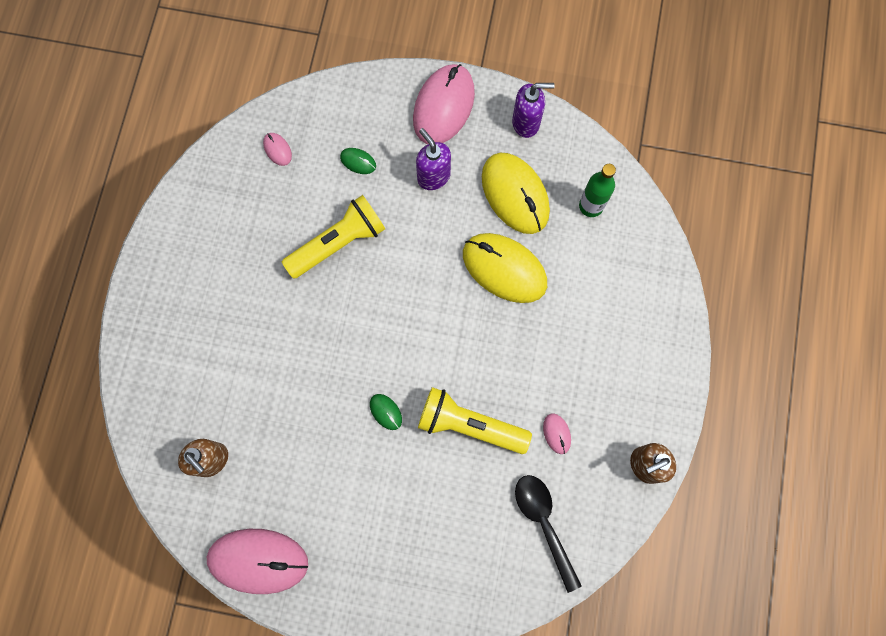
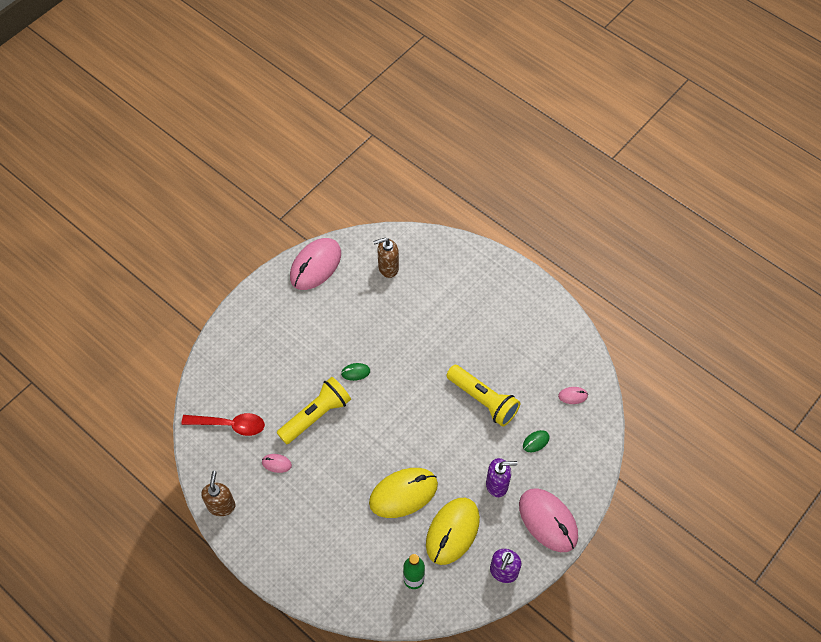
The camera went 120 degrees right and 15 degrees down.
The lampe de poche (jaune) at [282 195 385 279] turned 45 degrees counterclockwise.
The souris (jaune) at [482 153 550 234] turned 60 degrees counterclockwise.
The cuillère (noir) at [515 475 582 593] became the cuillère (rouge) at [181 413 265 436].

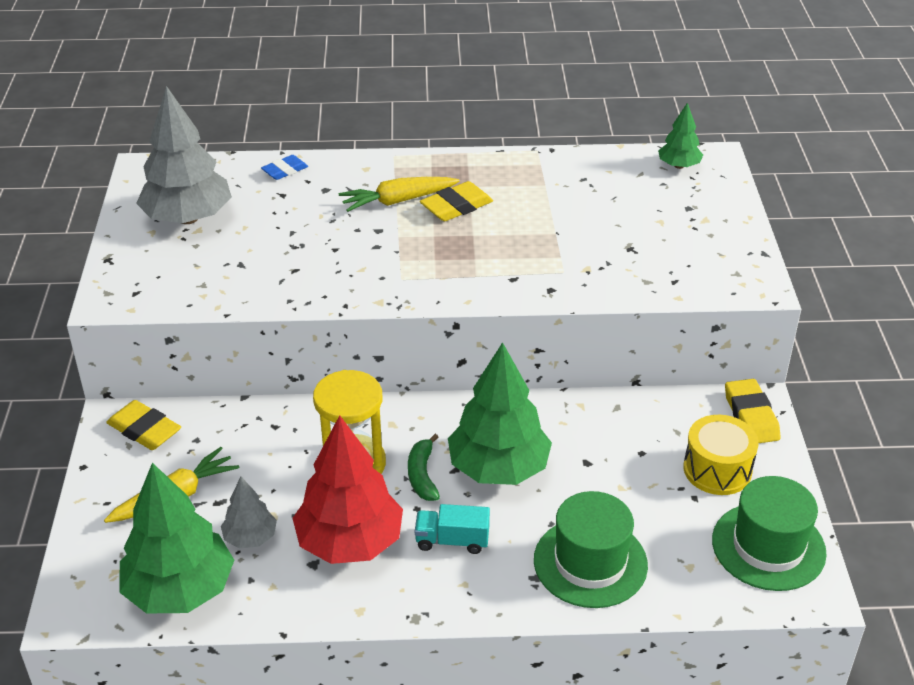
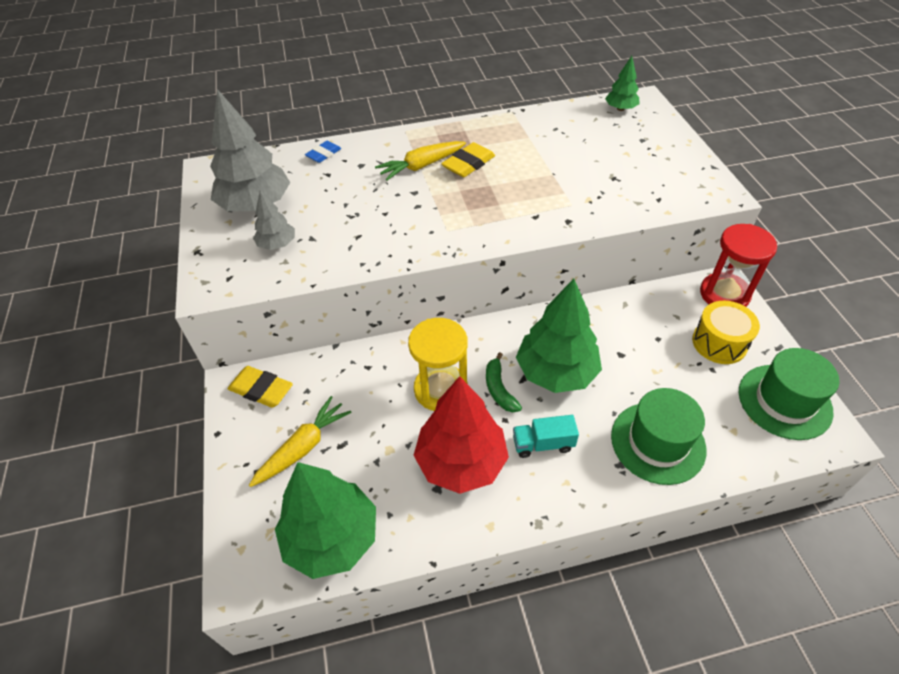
The camera went 10 degrees left and 10 degrees up.
The arbre (gris) moved from [221 477 277 548] to [253 191 295 250].
The gomme (jaune) at [725 379 781 443] was replaced by the sablier (rouge) at [700 224 777 307].

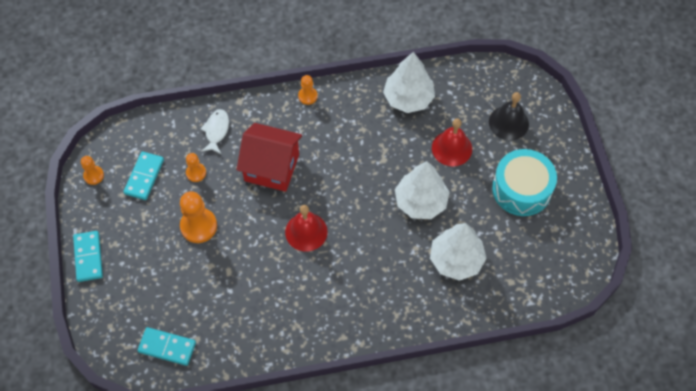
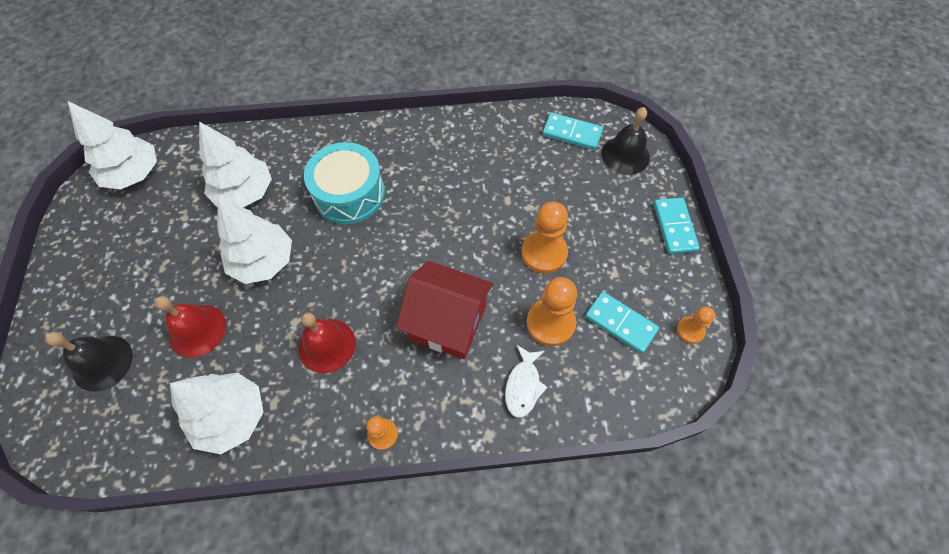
The camera went 175 degrees left and 0 degrees up.
The domino (turquoise) at [124 151 164 200] turned 75 degrees counterclockwise.
The pion (orange) at [186 153 206 182] changed to 1.78 times the size.
The cloche (rouge) moved from [285 205 328 251] to [298 313 356 373].
The tambour (turquoise) moved from [492 149 557 216] to [304 142 385 224].
The arbre (blanc) at [68 101 157 190] appeared.
The cloche (noir) at [602 107 650 175] appeared.

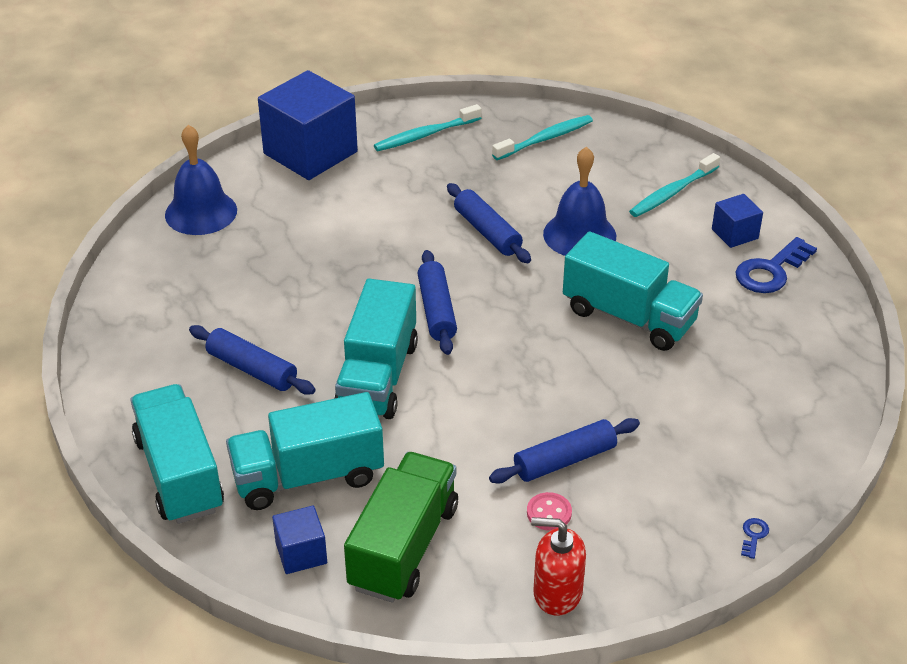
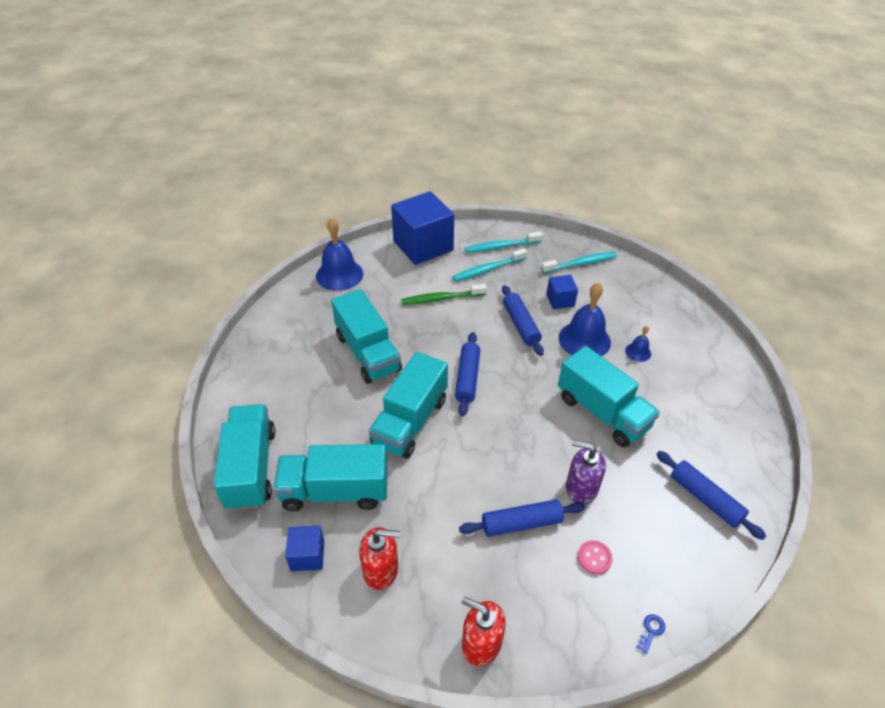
The camera went 15 degrees right and 5 degrees up.
The rouleau à pâtisserie (bleu) moved from [189 325 316 395] to [656 451 766 540].
The camion (vert) at [344 452 458 603] was replaced by the distributeur de savon (rouge) at [359 527 400 590].
The bouton (rose) moved from [527 492 572 531] to [578 540 613 574].
The brosse à dents (turquoise) moved from [629 153 720 217] to [453 248 527 282].
The cube (bleu) moved from [712 194 763 248] to [546 275 578 309].
The clé (bleu) at [735 237 817 293] disappeared.
The camion (turquoise) at [331 289 402 384] appeared.
The brosse à dents (vert) at [401 284 487 305] appeared.
The distributeur de savon (violet) at [566 440 606 504] appeared.
The cloche (bleu) at [625 326 651 362] appeared.

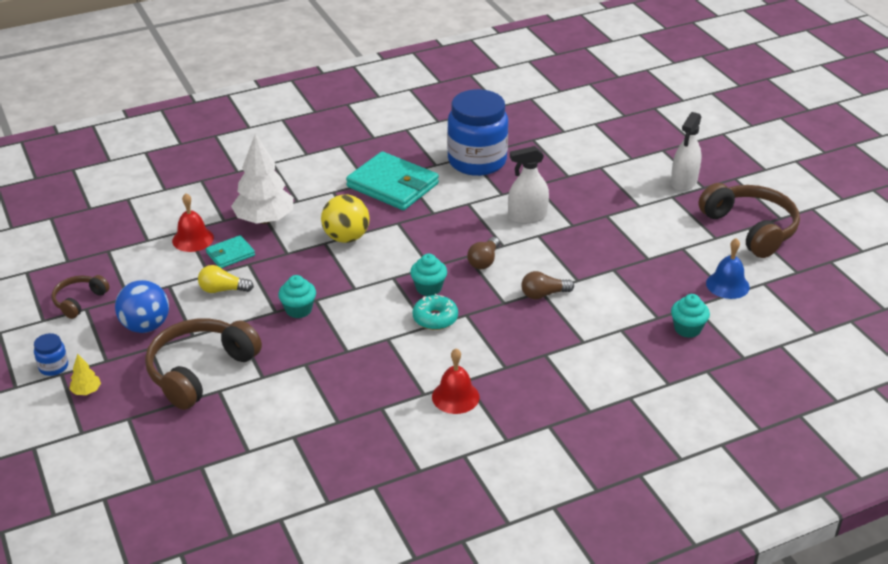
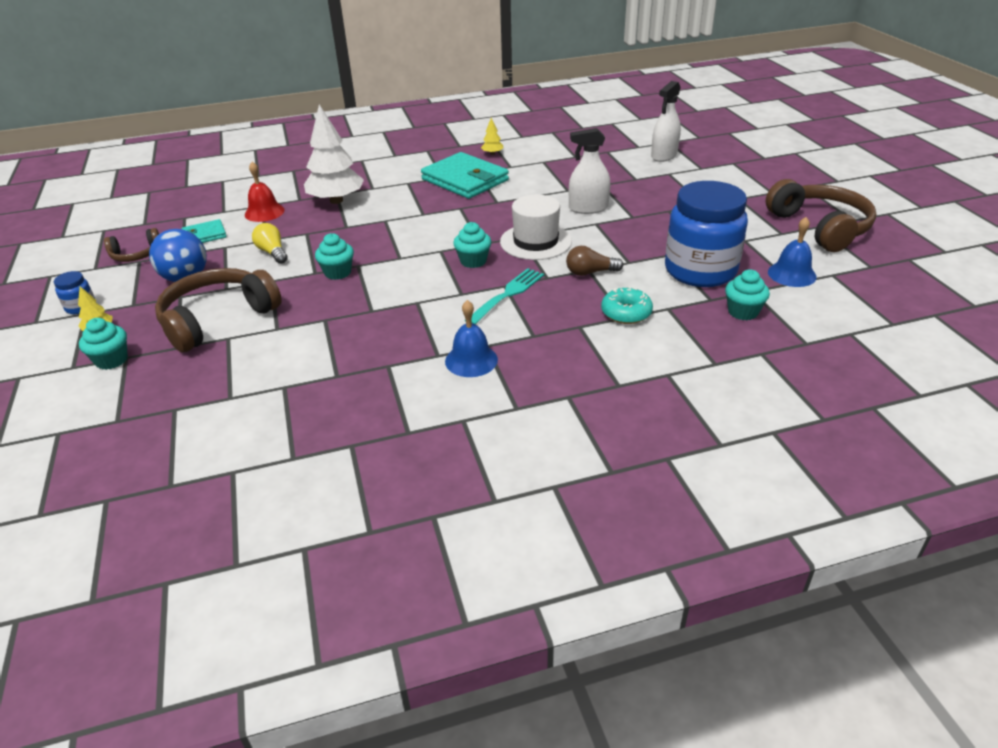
The camera went 10 degrees right and 0 degrees up.
The casque audio (marron) at [52 275 110 319] turned 150 degrees counterclockwise.
The ampoule (jaune) at [198 265 254 293] turned 45 degrees clockwise.
The portefeuille (turquoise) moved from [206 235 255 268] to [181 219 227 243].
The balle (jaune) at [321 195 370 243] disappeared.
The beignet (turquoise) moved from [412 294 458 330] to [601 286 653 324].
The cloche (rouge) at [432 348 480 414] became the cloche (bleu) at [445 300 498 377].
The bocal (bleu) moved from [447 89 508 176] to [665 181 748 287].
The ampoule (marron) at [467 237 500 269] was replaced by the chapeau (blanc) at [500 195 572 260].
The vaporisateur (blanc) moved from [671 112 702 191] to [651 81 681 162].
The muffin (turquoise) at [79 318 128 370] appeared.
The fourchette (turquoise) at [465 268 544 325] appeared.
The arbre (jaune) at [481 118 503 155] appeared.

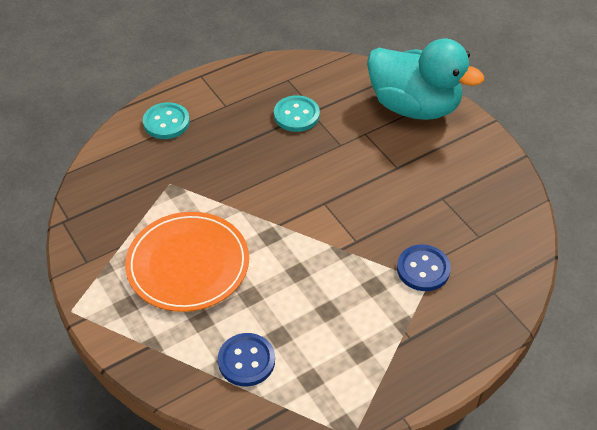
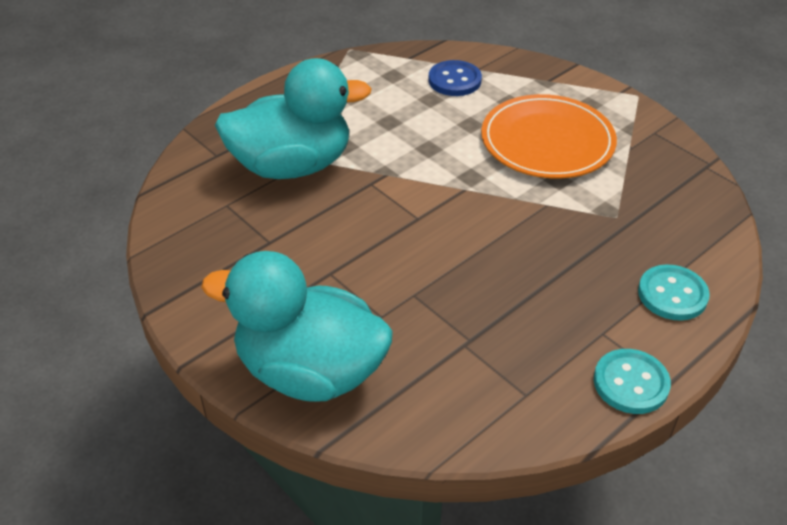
The camera went 170 degrees right and 5 degrees down.
The bouton (turquoise) moved from [274 95 320 132] to [594 349 671 414].
The bouton (bleu) at [397 245 451 291] was replaced by the canard (turquoise) at [215 58 372 179].

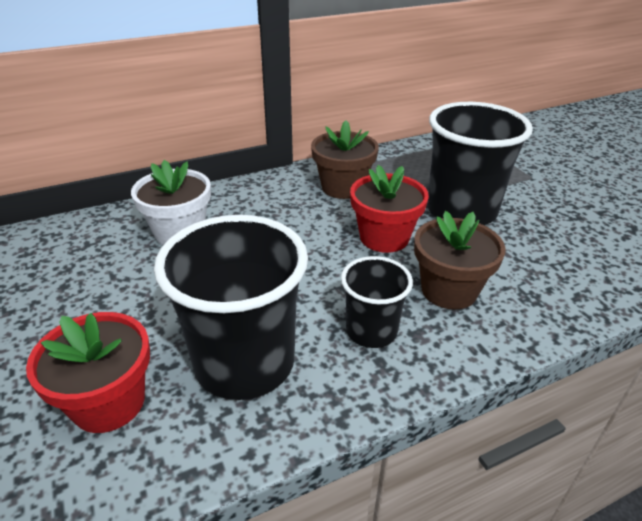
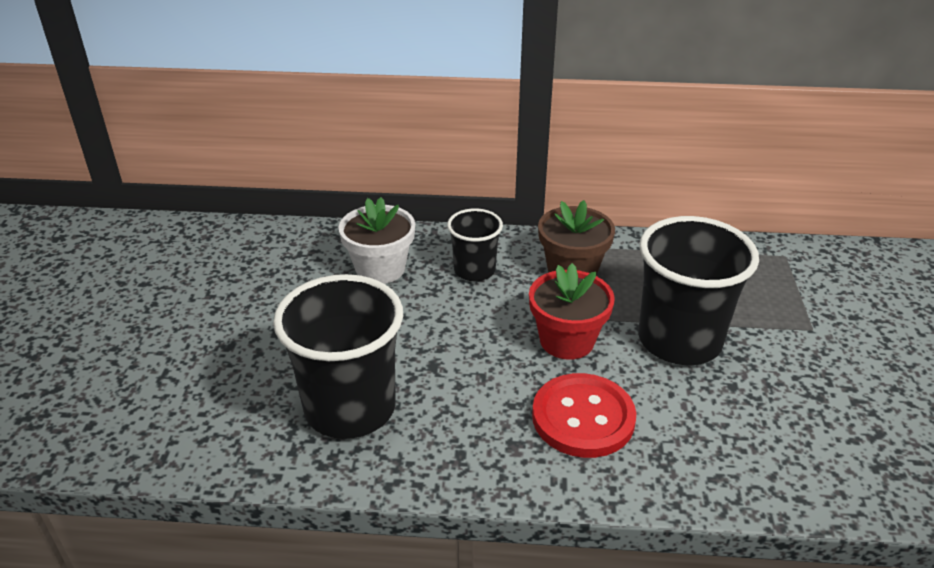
The camera went 30 degrees right and 0 degrees up.
The pot de fleurs (rouge) at [26 312 150 433] disappeared.
The gobelet (noir) moved from [341 256 413 348] to [447 208 503 281].
The pot de fleurs (marron) at [414 211 506 310] was replaced by the bouton (rouge) at [532 373 636 458].

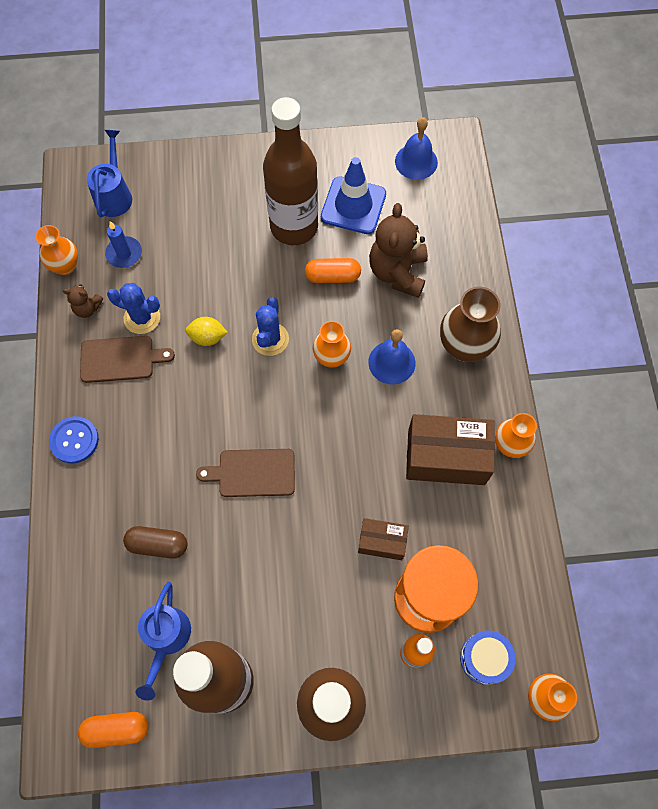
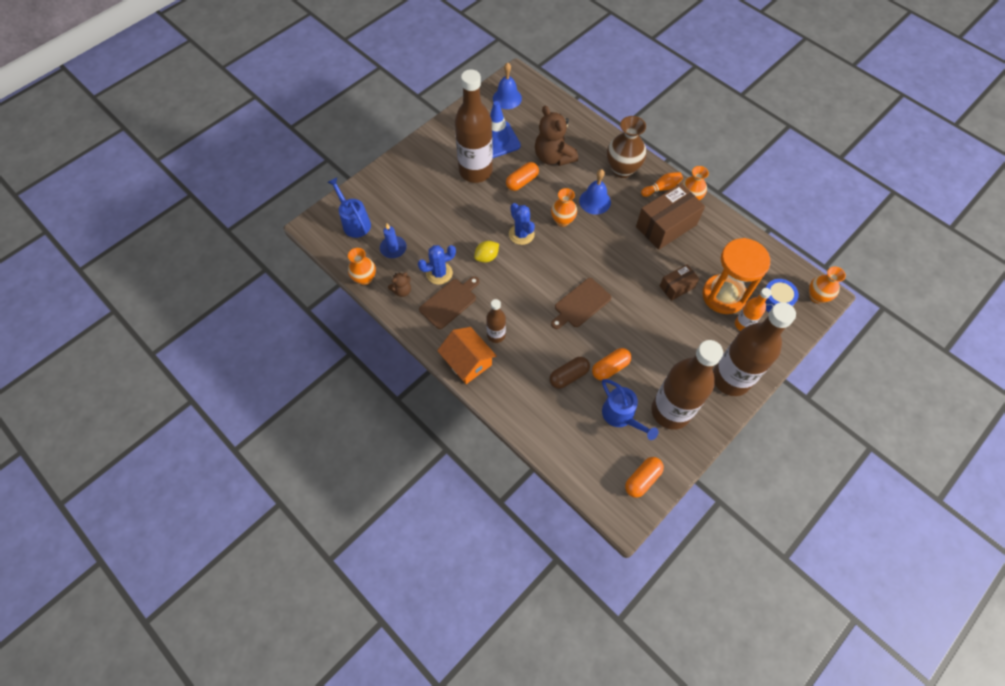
The camera went 40 degrees left and 5 degrees down.
The bouton (bleu) at [49 416 99 464] was replaced by the maison (orange) at [437 327 497 384].
The bouteille (marron) at [486 299 506 343] appeared.
The gélule (orange) at [592 348 632 381] appeared.
The quille (orange) at [641 172 683 197] appeared.

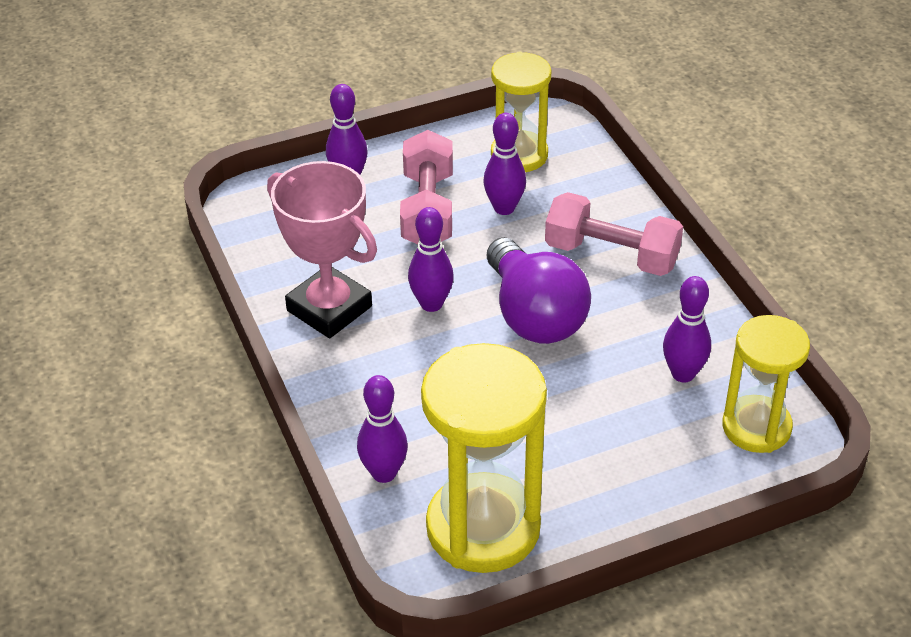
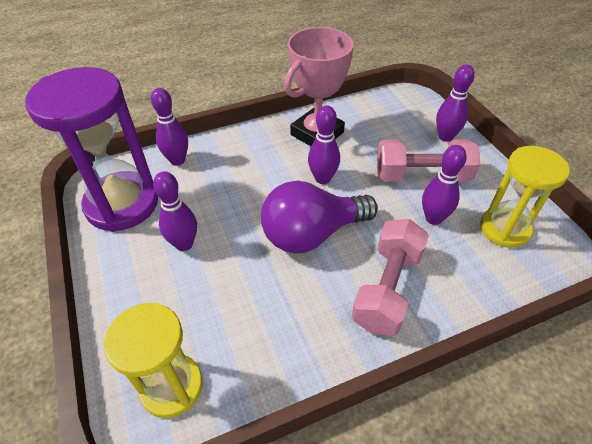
The camera went 90 degrees right and 5 degrees up.
The sablier (jaune) at [421 343 547 573] became the sablier (violet) at [25 67 158 232].
The quille (violet) moved from [663 276 711 383] to [153 171 197 251].

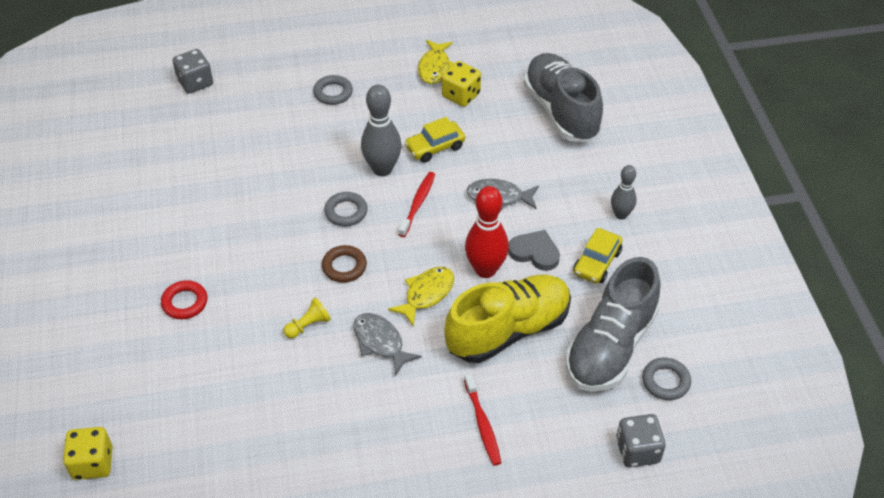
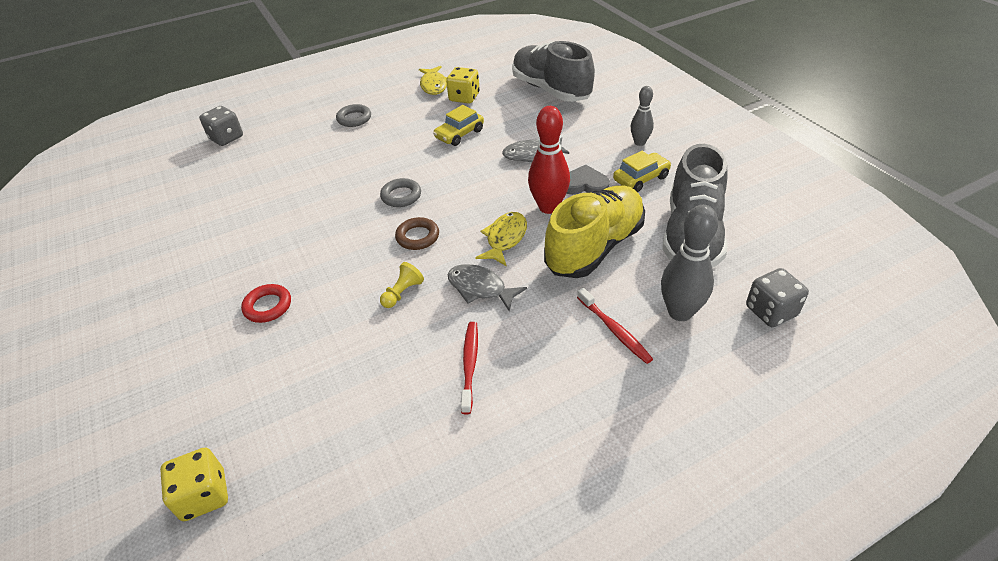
The camera went 15 degrees left and 5 degrees down.
The quille (gris) moved from [361 84 402 176] to [661 205 718 321].
The brosse à dents (rouge) moved from [398 172 435 237] to [461 322 478 414].
The voiture (jaune) at [573 228 622 284] turned 135 degrees counterclockwise.
The anneau (gris) at [642 358 691 400] disappeared.

